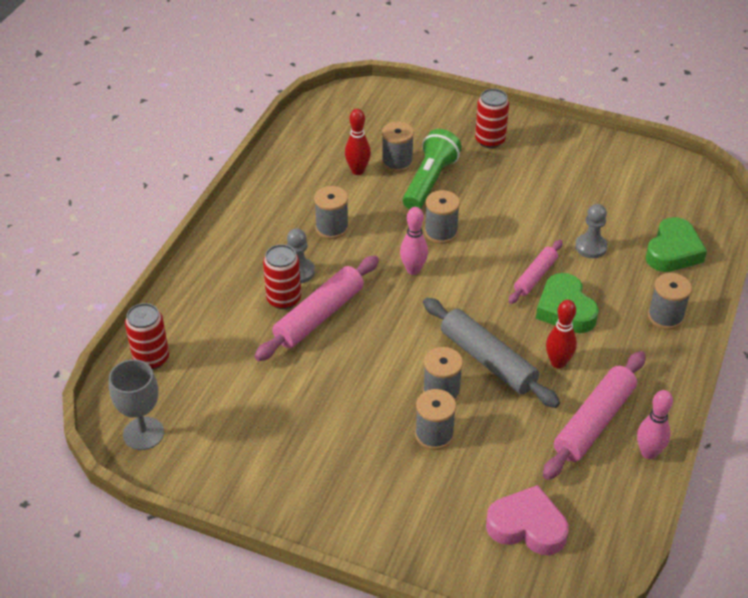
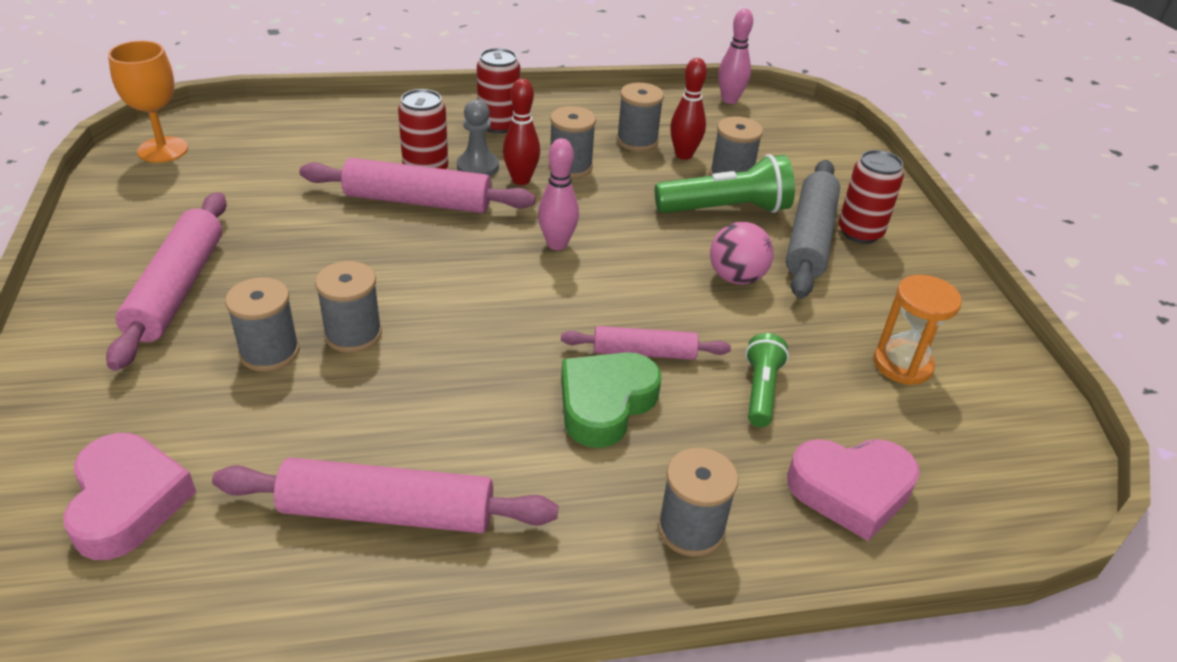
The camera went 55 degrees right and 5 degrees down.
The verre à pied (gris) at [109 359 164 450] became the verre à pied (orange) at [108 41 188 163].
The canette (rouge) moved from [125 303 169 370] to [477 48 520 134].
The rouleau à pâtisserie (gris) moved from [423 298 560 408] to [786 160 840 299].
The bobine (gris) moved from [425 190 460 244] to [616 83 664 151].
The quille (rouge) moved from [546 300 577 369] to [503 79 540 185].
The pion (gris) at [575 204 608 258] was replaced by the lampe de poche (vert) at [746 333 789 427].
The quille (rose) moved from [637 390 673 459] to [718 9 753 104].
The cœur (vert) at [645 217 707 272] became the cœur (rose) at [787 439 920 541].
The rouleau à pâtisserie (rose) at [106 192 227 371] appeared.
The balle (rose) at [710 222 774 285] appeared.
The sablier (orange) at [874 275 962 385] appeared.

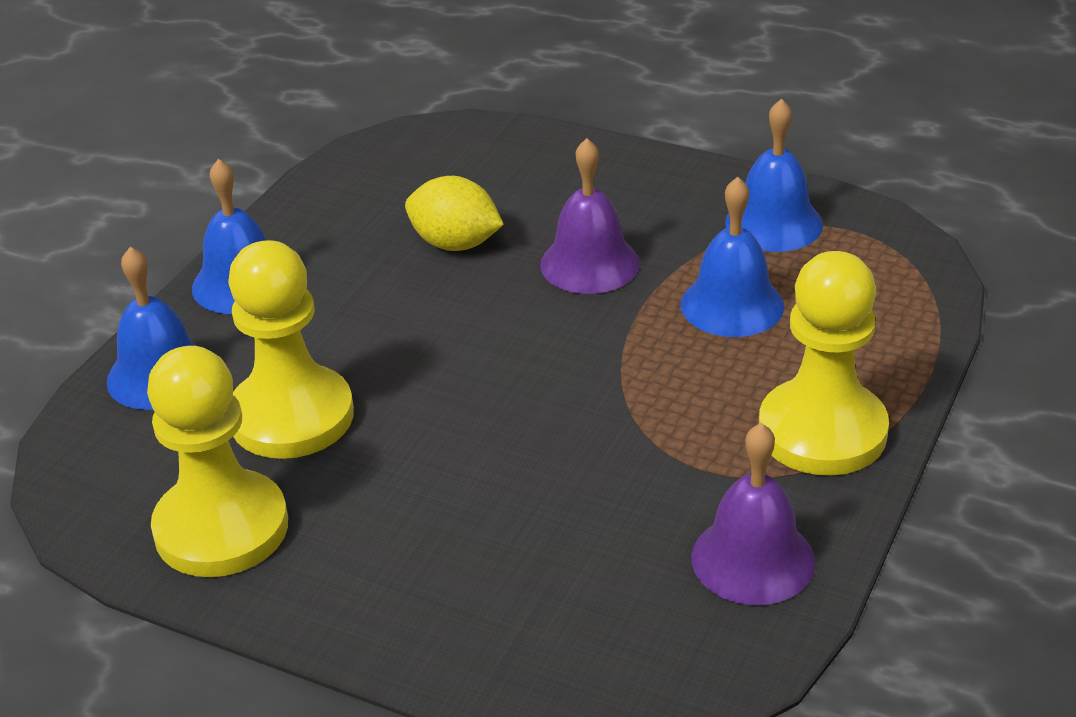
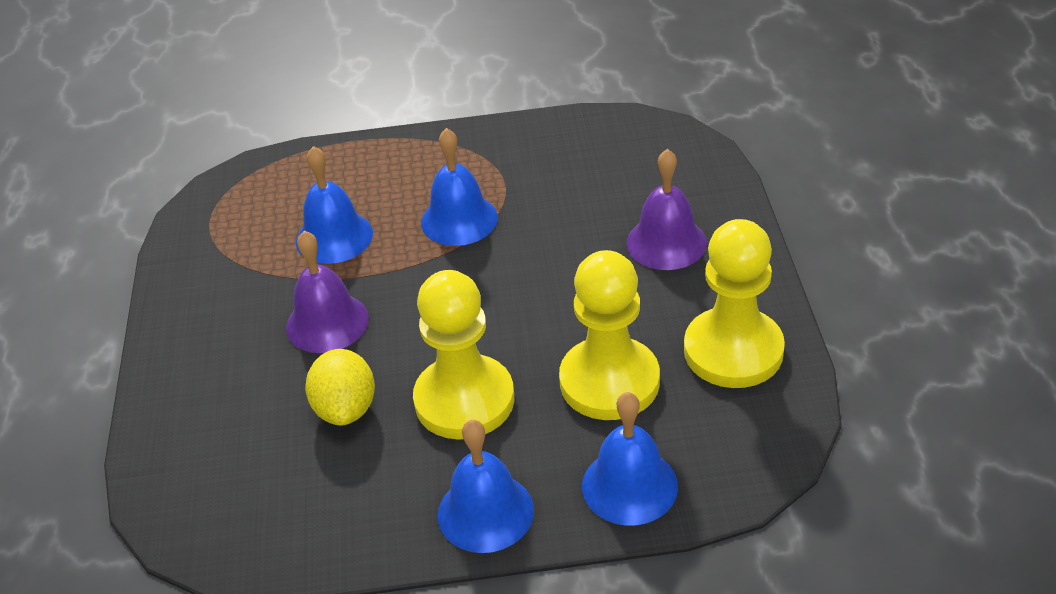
The camera went 120 degrees left and 5 degrees up.
The cloche (violet) moved from [691 423 815 605] to [627 149 707 270].
The cloche (bleu) moved from [725 99 823 252] to [421 128 498 246].
The pion (jaune) moved from [759 251 889 476] to [413 270 514 440].

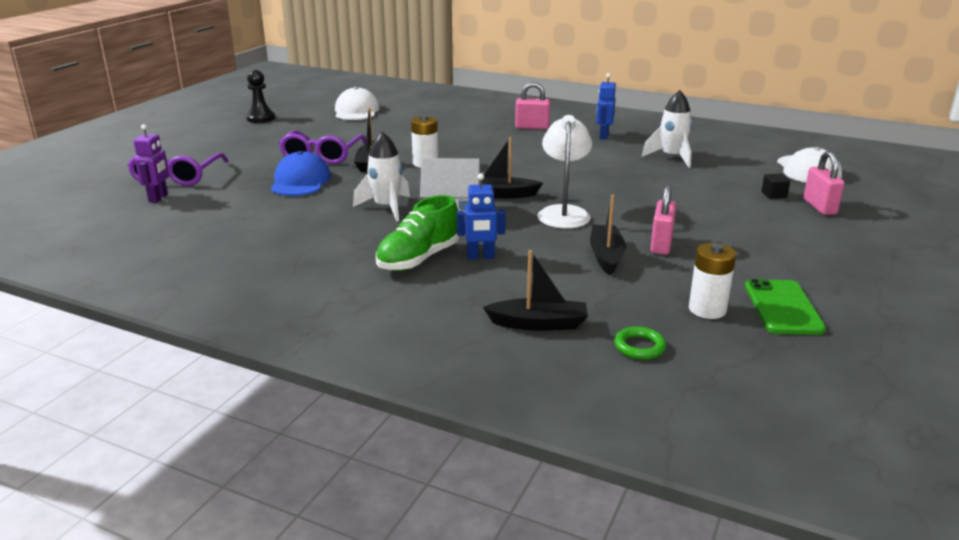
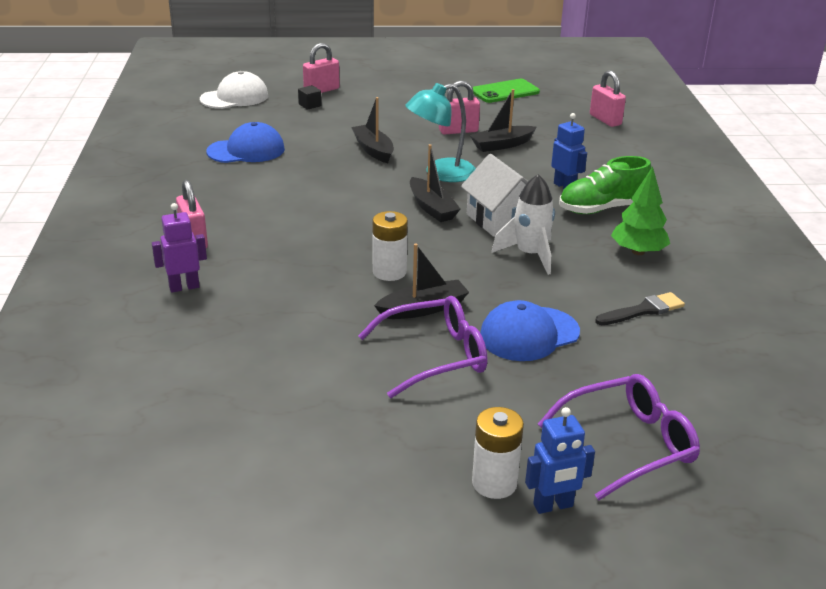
The camera went 120 degrees left and 5 degrees up.
The robot (violet) moved from [134 124 169 203] to [152 203 207 293].
The pion (noir) at [246 70 275 123] disappeared.
The casquette (blanc) at [335 87 380 120] disappeared.
The chaussure (vert) at [376 195 459 271] turned 150 degrees clockwise.
The bateau (noir) moved from [483 250 588 331] to [351 97 394 163].
The lampe (blanc) at [537 115 592 229] became the lampe (turquoise) at [405 83 476 182].
The robot (bleu) moved from [596 73 616 140] to [525 407 595 514].
The anneau (vert) at [614 326 666 360] was replaced by the cadenas (rose) at [590 70 626 127].
The fusée (blanc) at [642 90 692 168] was replaced by the casquette (bleu) at [206 122 285 163].
The pile (blanc) moved from [689 243 736 319] to [472 407 524 499].
The pinceau (noir) at [595 292 685 325] appeared.
The arbre (vert) at [611 167 670 255] appeared.

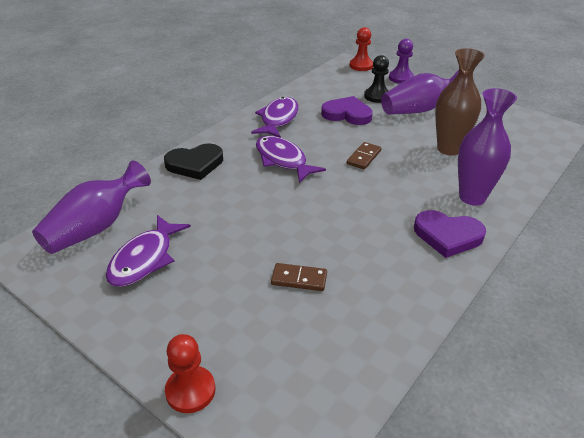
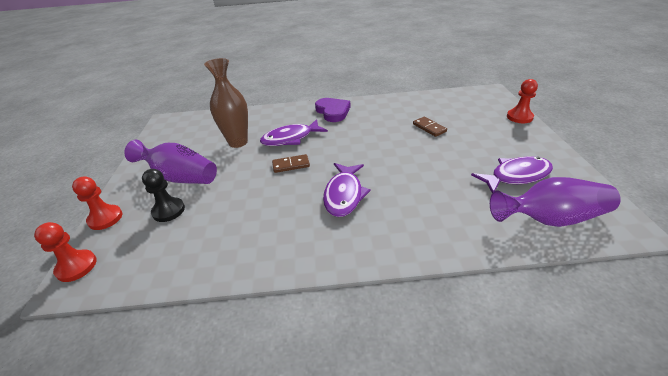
The camera went 130 degrees left and 0 degrees up.
The cœur (noir) at [164 143 223 180] disappeared.
The poisson (violet) moved from [251 97 299 138] to [260 119 328 146].
The cœur (violet) at [321 96 373 125] disappeared.
The pion (violet) at [389 39 414 84] became the pion (rouge) at [72 176 122 230].
The vase (violet) at [458 88 517 206] disappeared.

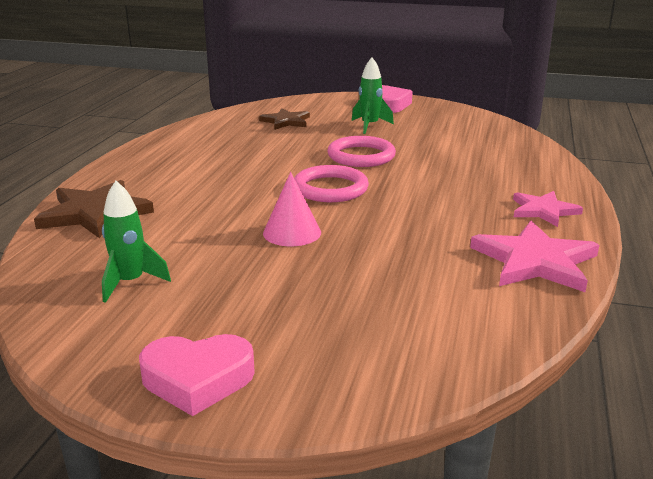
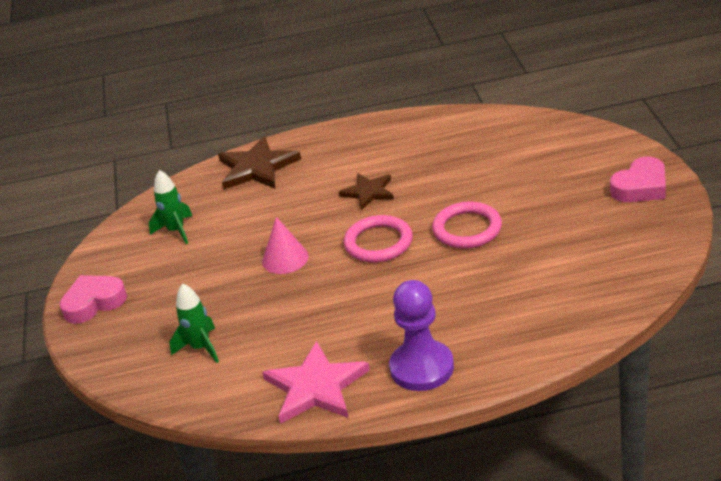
The camera went 70 degrees right and 10 degrees up.
The cœur (rose) at [139 334 255 416] turned 90 degrees clockwise.
The étoile (marron) moved from [259 108 310 130] to [339 173 394 210].
The fusée (vert) moved from [352 57 394 134] to [170 283 219 363].
The étoile (rose) at [513 191 583 227] was replaced by the pion (violet) at [389 280 454 391].

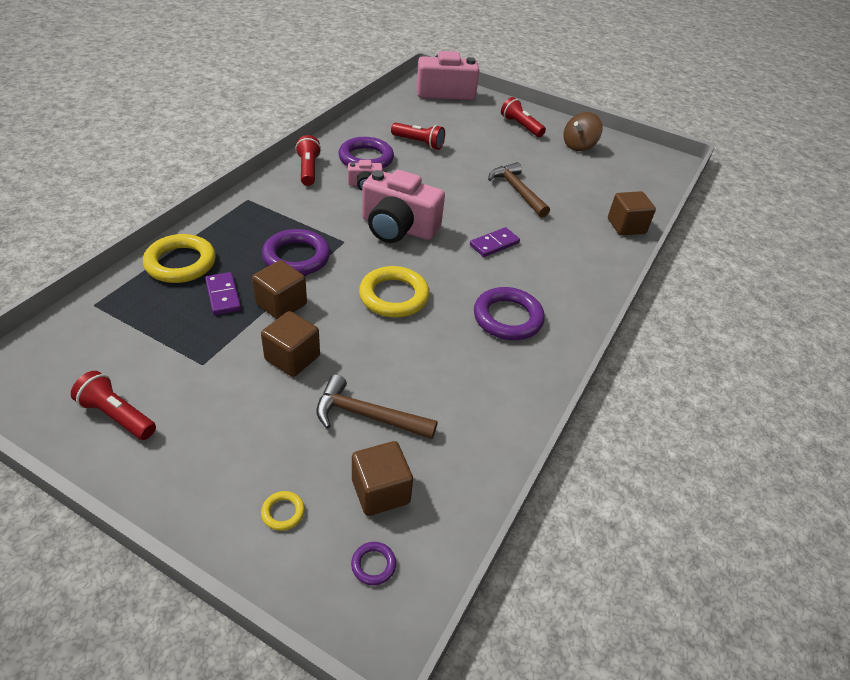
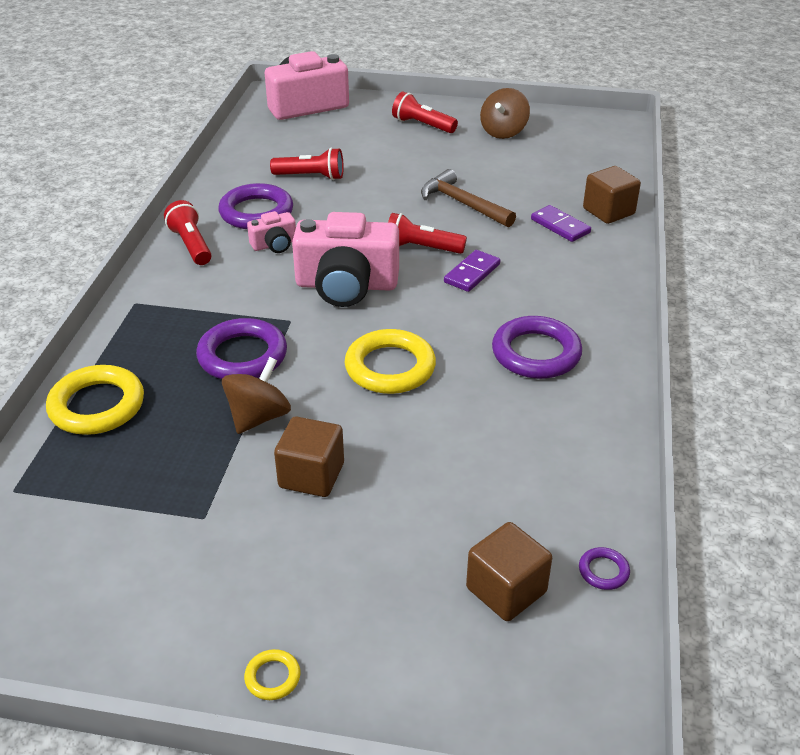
The camera went 15 degrees left and 5 degrees down.
The lampe de poche (rouge) moved from [71 371 156 440] to [388 213 467 254].
The domino (violet) moved from [205 272 241 315] to [531 205 591 242].
The cube (marron) at [252 260 307 319] was replaced by the toupie (marron) at [222 357 291 434].
The anneau (jaune) moved from [261 491 305 531] to [244 649 300 700].
The marteau (marron) at [316 374 437 439] disappeared.
The anneau (violet) moved from [351 542 396 585] to [579 547 630 590].

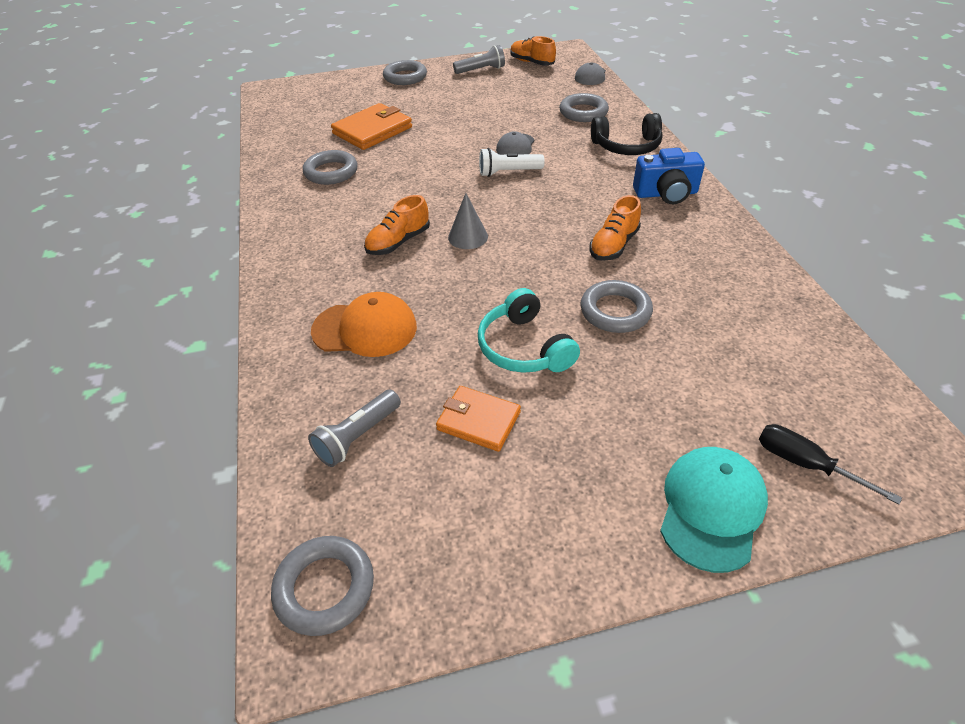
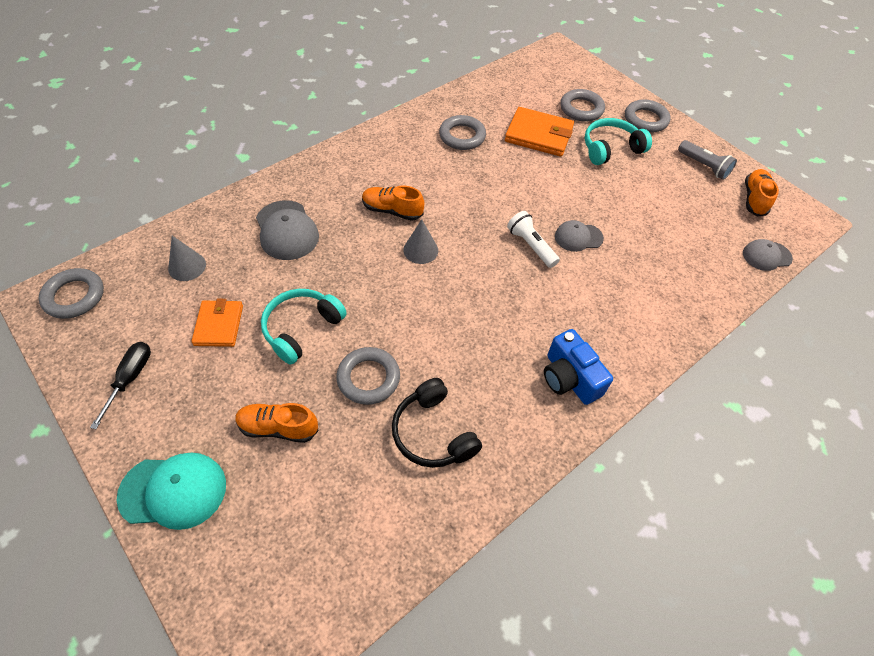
The camera went 60 degrees right and 10 degrees up.
The lampe de poche (gris) at [308 390 401 467] was replaced by the cône (gris) at [168 236 206 281].
The casquette (orange) at [311 292 417 357] became the casquette (gris) at [256 200 319 260].
The anneau (gris) moved from [559 93 609 122] to [560 89 605 121].
The chaussure (orange) moved from [589 195 641 261] to [235 403 319 443].
The casque audio (noir) moved from [591 113 663 155] to [392 378 482 468].
The tournevis (noir) moved from [759 424 902 504] to [90 342 151 429].
The casque audio (turquoise) at [584 118 652 165] appeared.

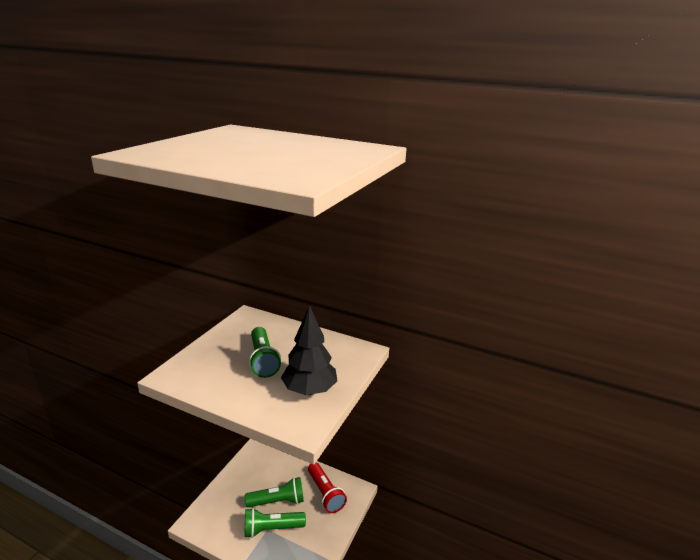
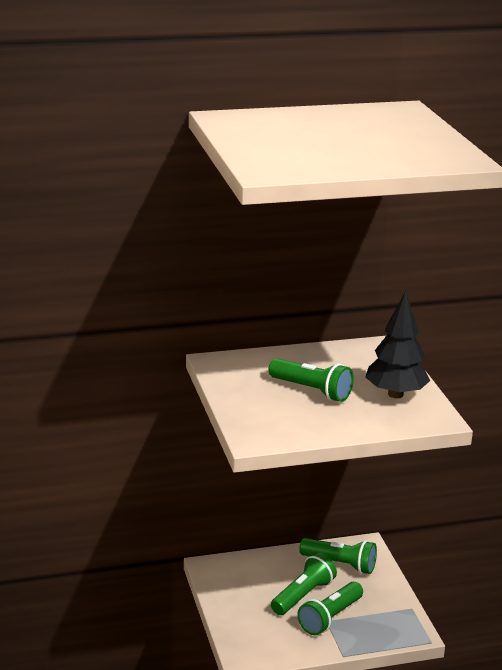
The camera went 40 degrees left and 0 degrees up.
The lampe de poche (rouge) at [308 462 347 513] became the lampe de poche (vert) at [299 538 377 574].

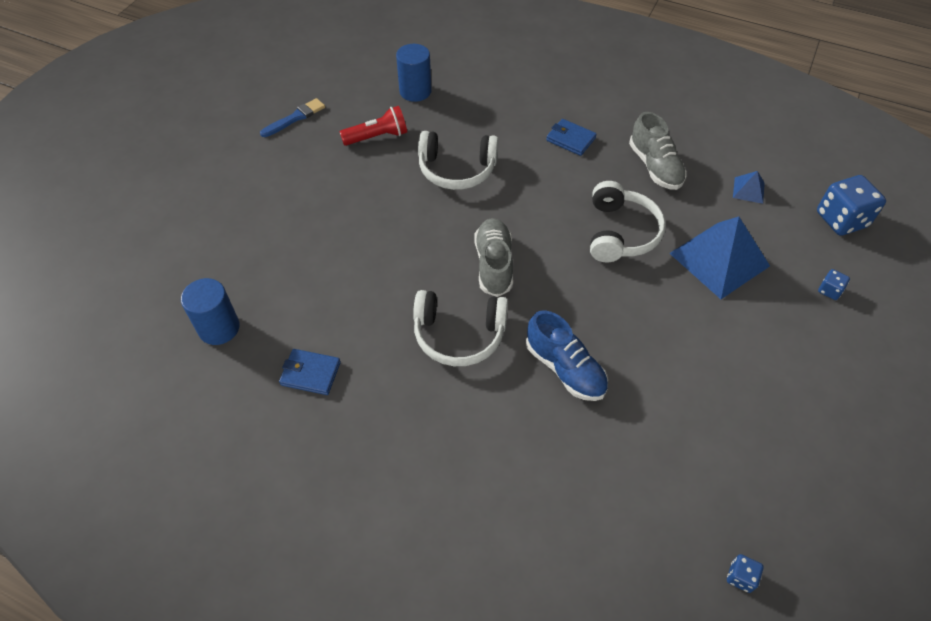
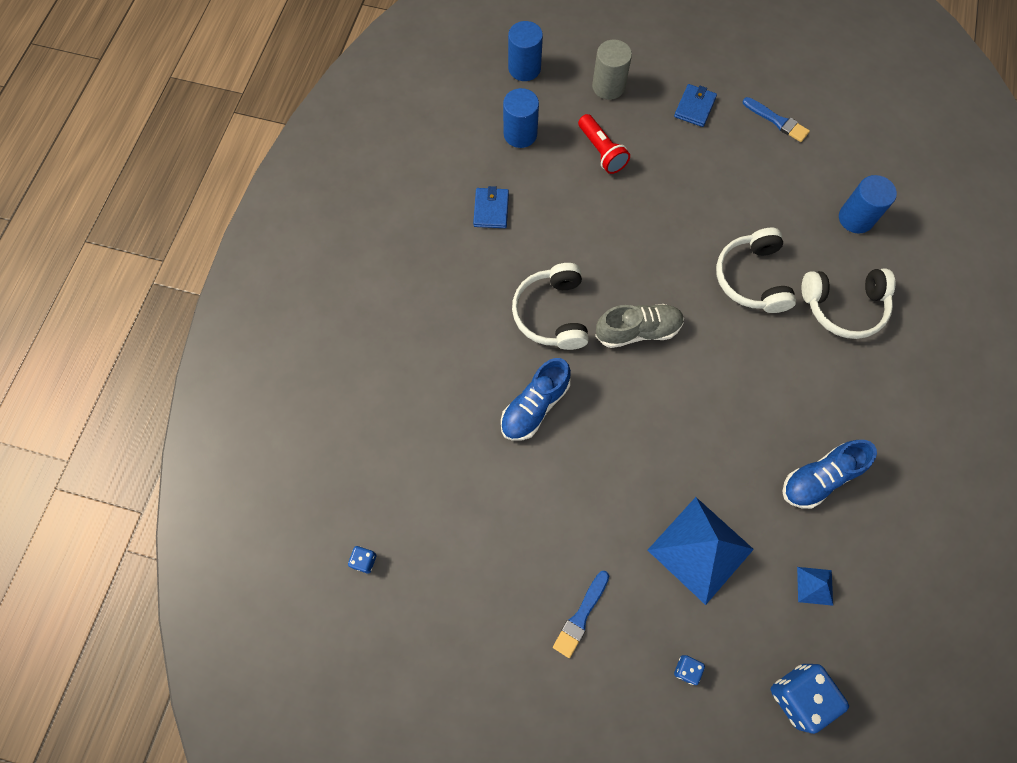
The camera went 80 degrees right and 15 degrees up.
The lampe de poche (rouge) moved from [340 106 407 146] to [578 114 630 174].
The portefeuille (bleu) moved from [546 119 597 156] to [674 84 717 127].
The casque audio (blanc) moved from [590 181 666 262] to [802 268 895 339].
The chaussure (gris) at [629 112 687 190] became the chaussure (bleu) at [782 440 877 509].
The cylindre (bleu) at [508 21 543 81] appeared.
The pinceau (bleu) at [553 571 609 658] appeared.
The cylindre (gris) at [592 40 632 100] appeared.

